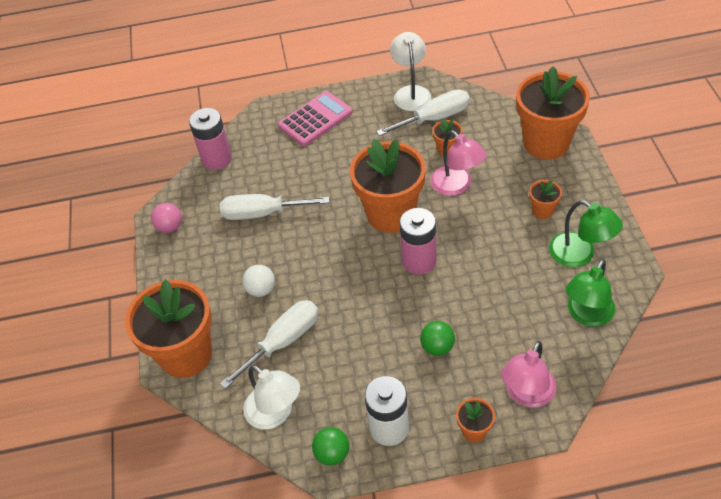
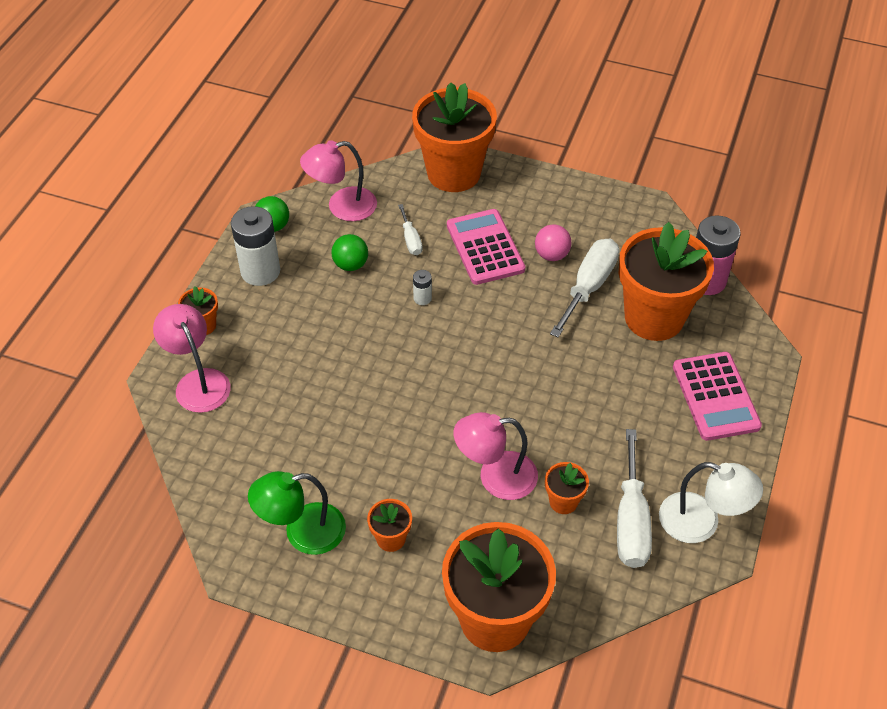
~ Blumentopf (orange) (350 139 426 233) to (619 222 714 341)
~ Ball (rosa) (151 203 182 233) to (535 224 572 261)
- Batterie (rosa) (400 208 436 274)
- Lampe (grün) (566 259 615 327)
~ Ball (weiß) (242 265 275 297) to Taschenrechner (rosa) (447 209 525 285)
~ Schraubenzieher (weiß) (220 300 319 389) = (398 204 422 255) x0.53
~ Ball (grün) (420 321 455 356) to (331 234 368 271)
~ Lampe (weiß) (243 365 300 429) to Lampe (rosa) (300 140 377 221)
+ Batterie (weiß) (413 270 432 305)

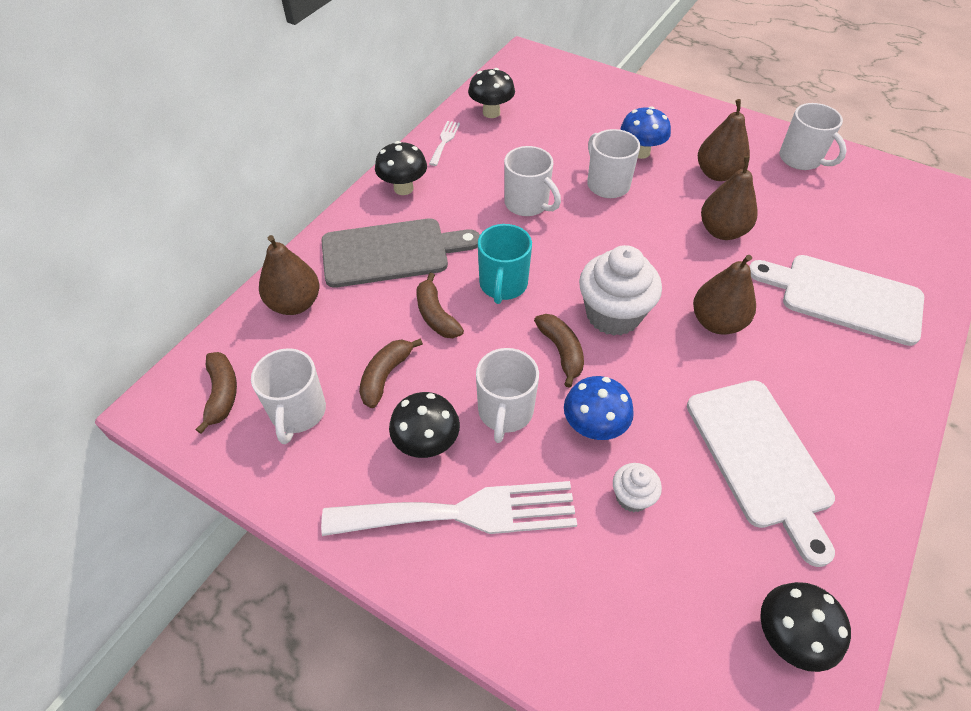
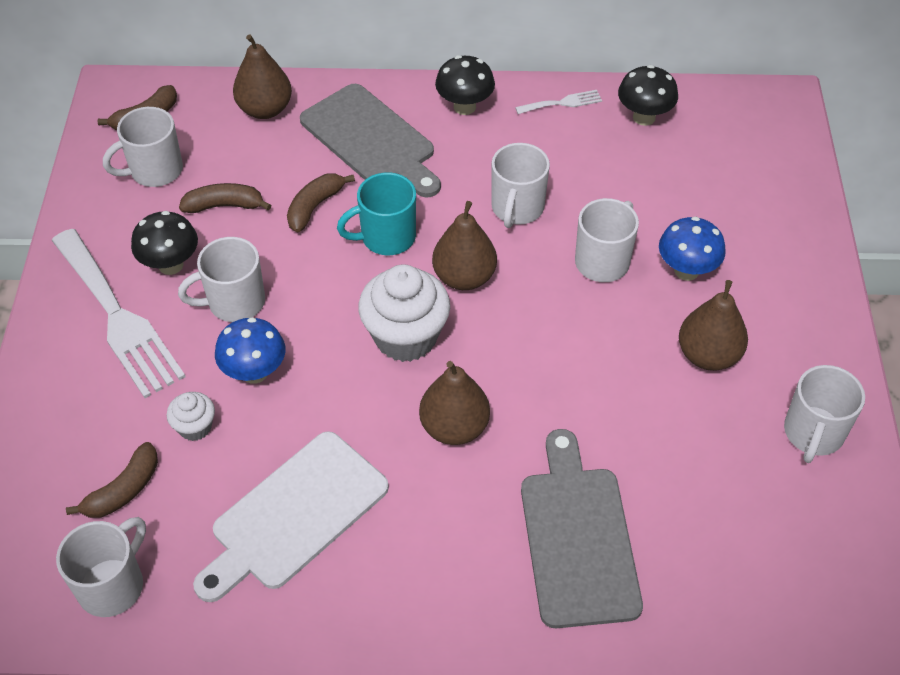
~ Birne (braun) (701 156 758 240) to (432 201 497 290)
~ Schneidebrett (weiß) (749 255 924 346) to Schneidebrett (grau) (521 429 643 628)
~ Banane (braun) (534 314 584 388) to (66 442 158 518)
~ Pilz (schwarz) (760 582 851 672) to Tasse (weiß) (56 517 146 617)

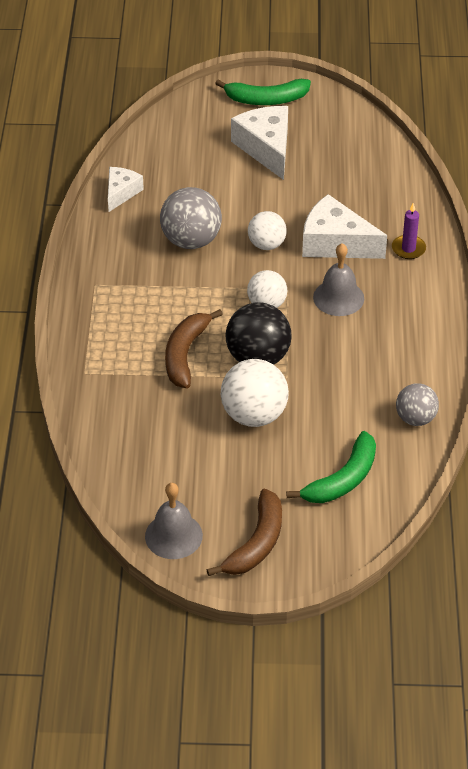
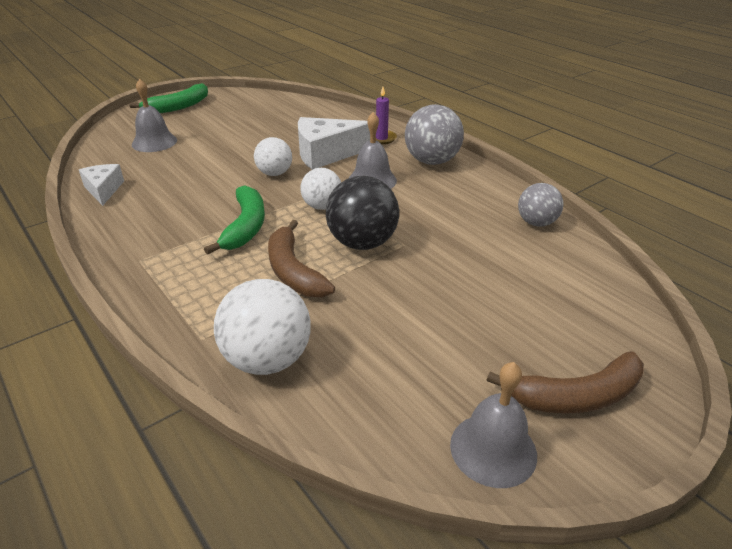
- Käse (weiß) (231 106 288 180)
~ Ball (grau) (160 187 222 249) to (405 104 464 165)
~ Ball (weiß) (221 359 289 427) to (214 279 311 375)
~ Banane (grün) (286 431 376 503) to (204 185 265 255)
~ Banane (braun) (207 489 282 576) = (487 351 644 414) 90 degrees clockwise
+ Glocke (grau) (132 79 177 152)

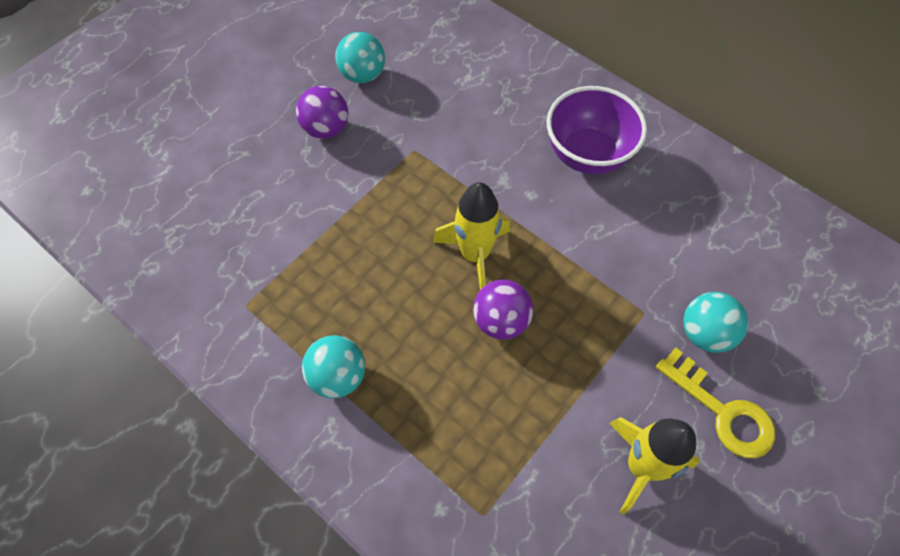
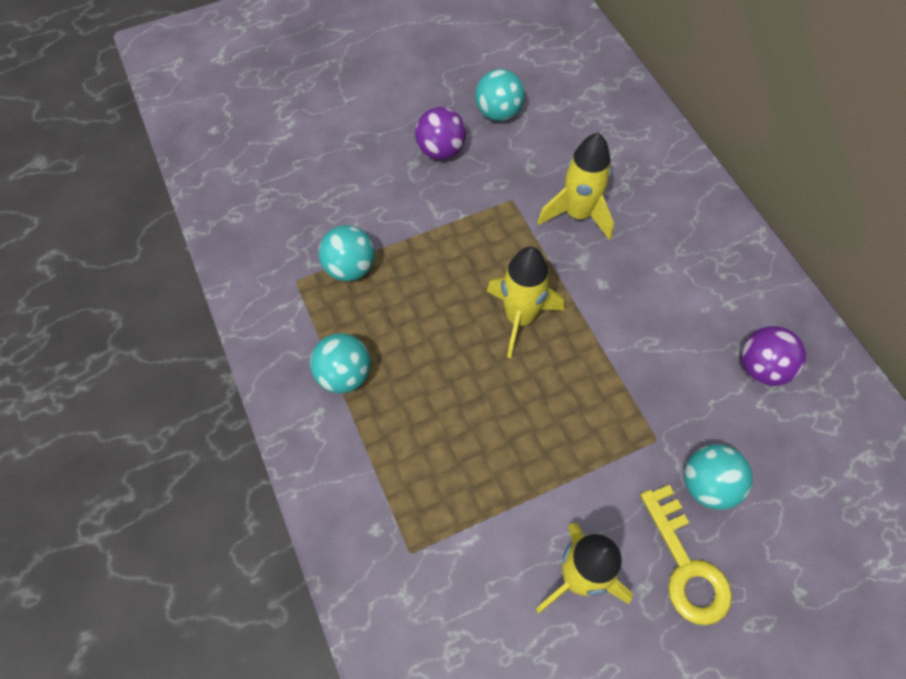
- Schüssel (lila) (547 86 647 174)
~ Ball (lila) (473 280 533 340) to (741 326 806 386)
+ Rakete (gelb) (537 133 614 240)
+ Ball (türkis) (319 225 375 281)

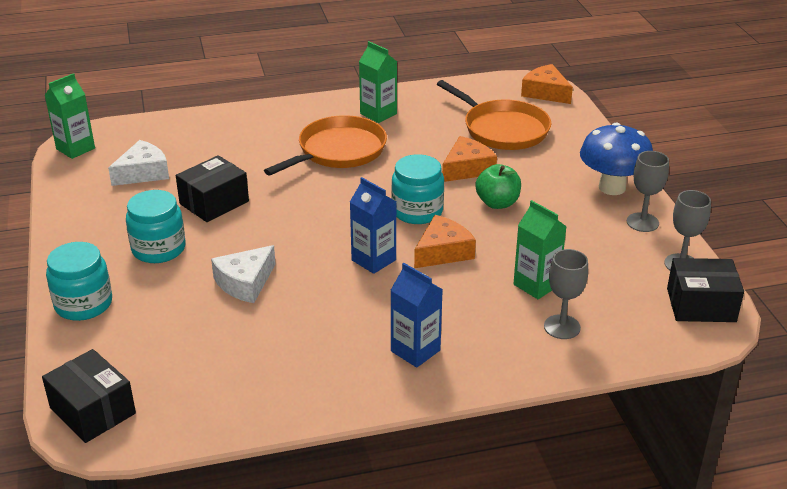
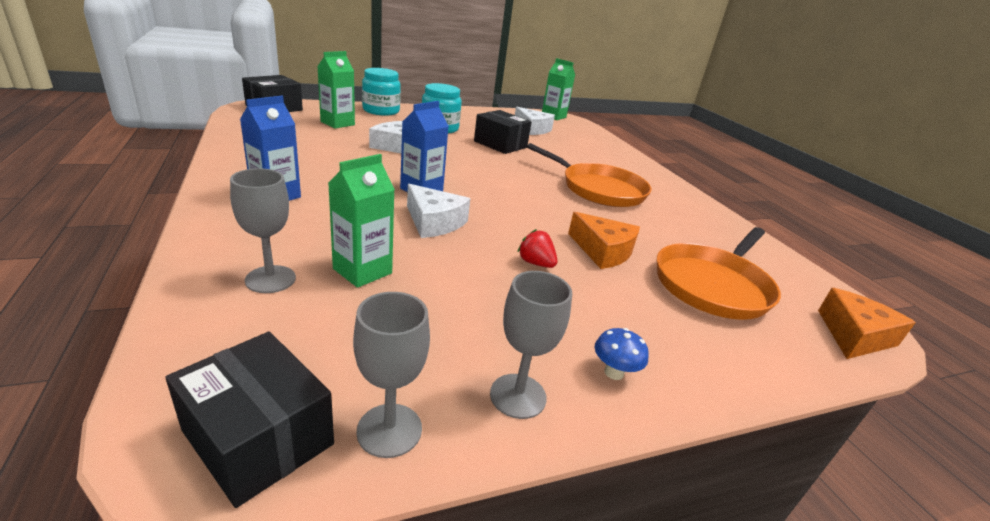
~ Getränkekarton (grün) (359 41 397 123) to (317 51 355 129)
~ Pilz (blau) (580 123 653 195) = (595 328 649 380) x0.43
- Einmachglas (türkis) (391 154 444 224)
~ Apfel (grün) (476 164 521 209) to Erdbeere (rot) (518 229 557 268)
~ Käse (orange) (414 215 476 268) to Käse (weiß) (407 184 470 238)
~ Schachtel (schwarz) (667 258 744 322) = (165 332 334 508) 45 degrees counterclockwise

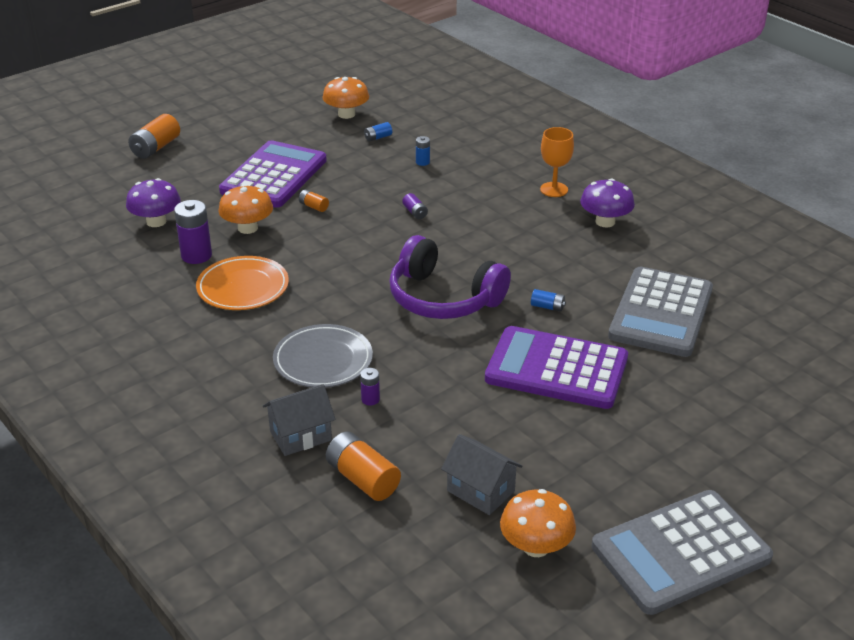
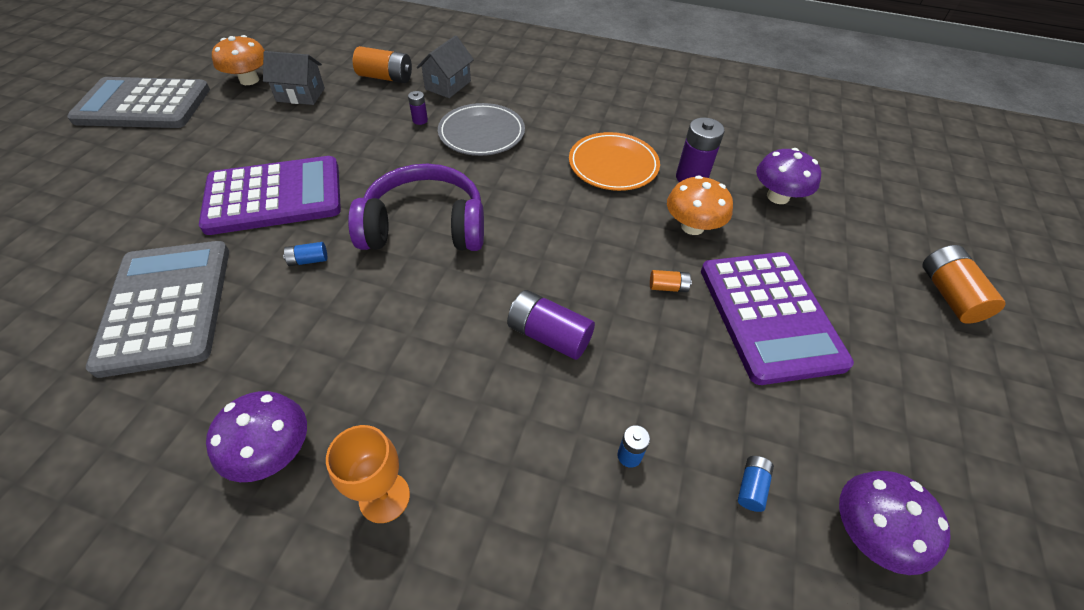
~ Pilz (orange) (322 77 369 119) to Pilz (lila) (839 471 951 575)
~ Batterie (lila) (402 193 428 219) = (507 290 595 360) x1.93
~ Taschenrechner (grau) (592 490 773 615) = (67 77 210 128) 120 degrees counterclockwise

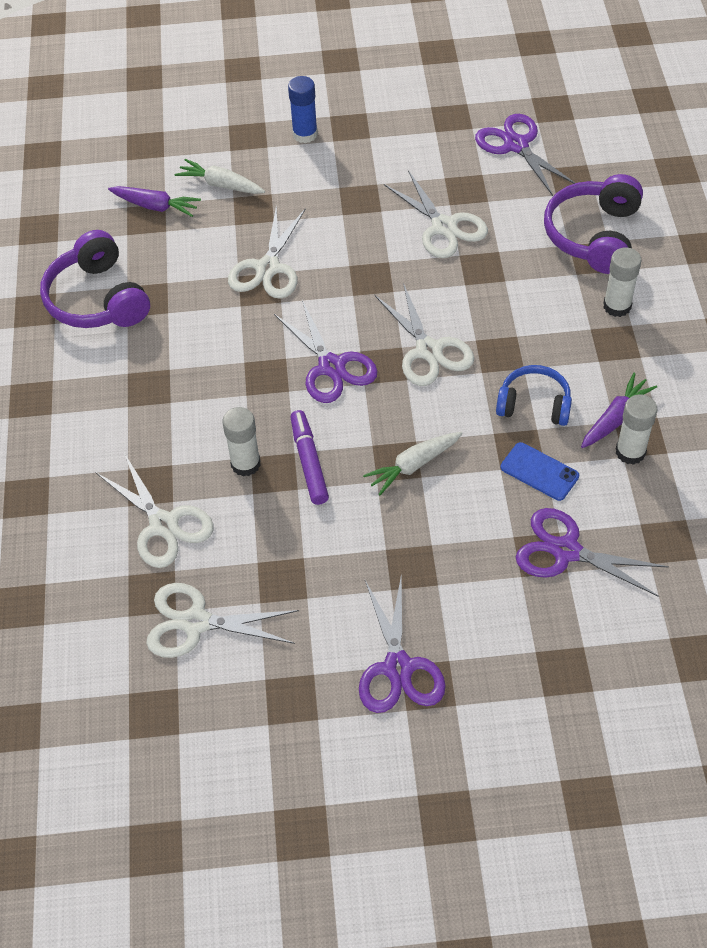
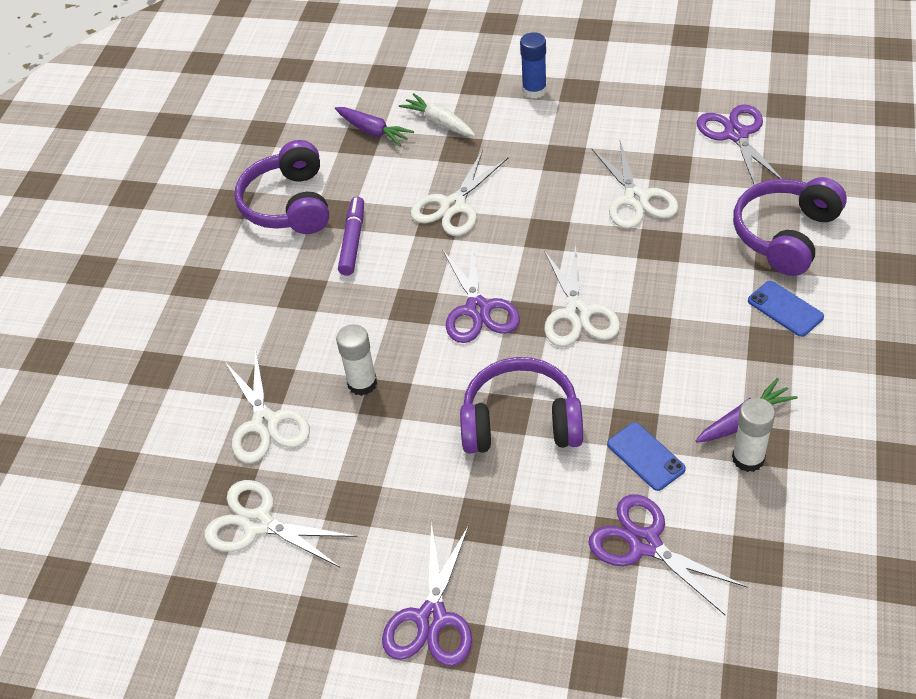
~ Klebestift (weiß) (603 247 642 317) to Handy (blau) (748 281 824 337)
- Kopfhörer (blau) (496 365 572 426)
~ Filzstift (lila) (291 410 329 505) to (338 197 364 276)
~ Karotte (weiß) (363 432 463 495) to Kopfhörer (lila) (460 357 583 454)

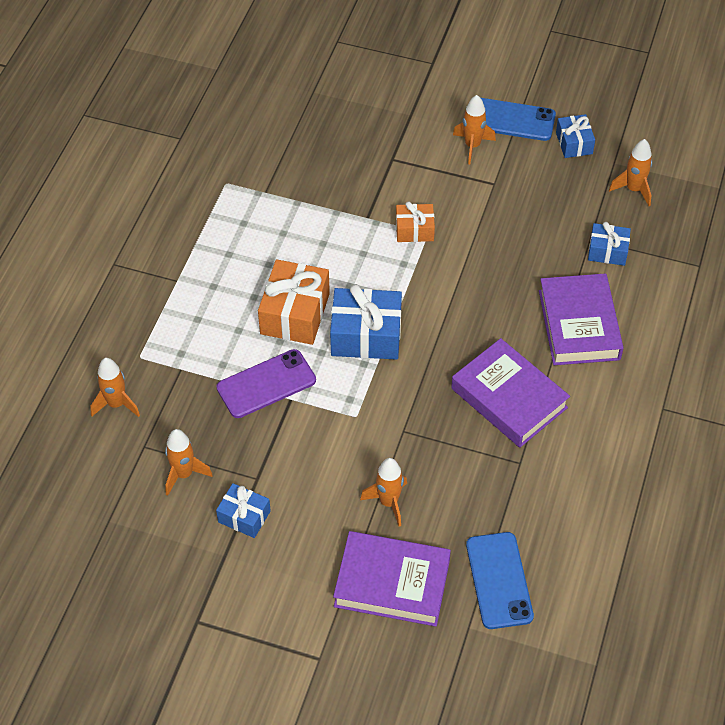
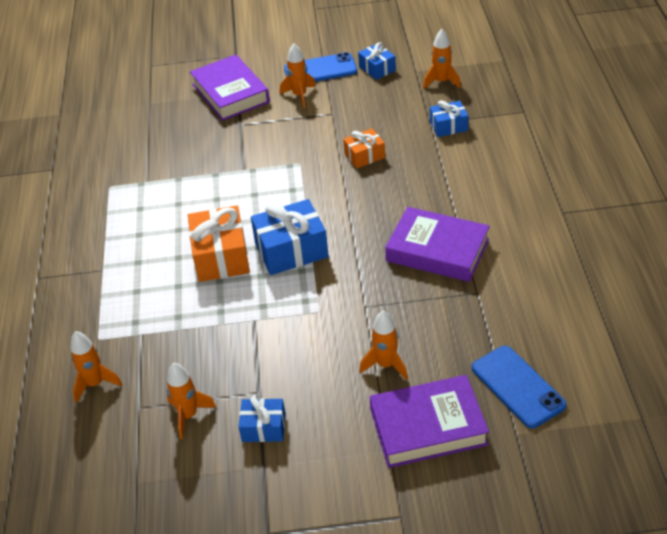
~ Geschenk (orange) (396 201 435 242) to (343 129 385 169)
~ Buch (lila) (539 273 624 365) to (190 55 270 121)
- Handy (lila) (216 349 316 418)

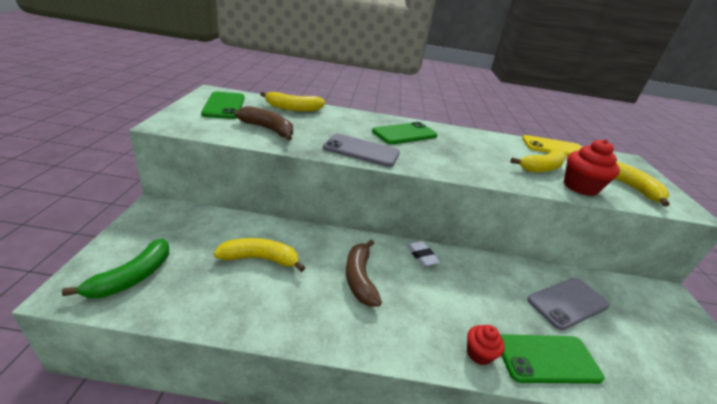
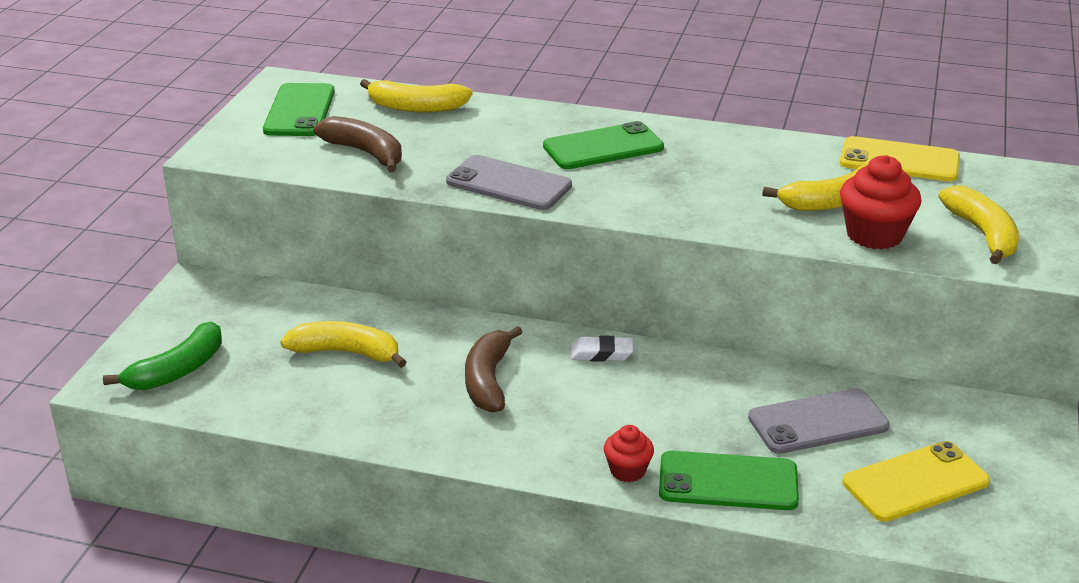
~ Radiergummi (weiß) (407 241 440 266) = (571 335 633 362) 75 degrees counterclockwise
+ Handy (gelb) (843 441 990 522)

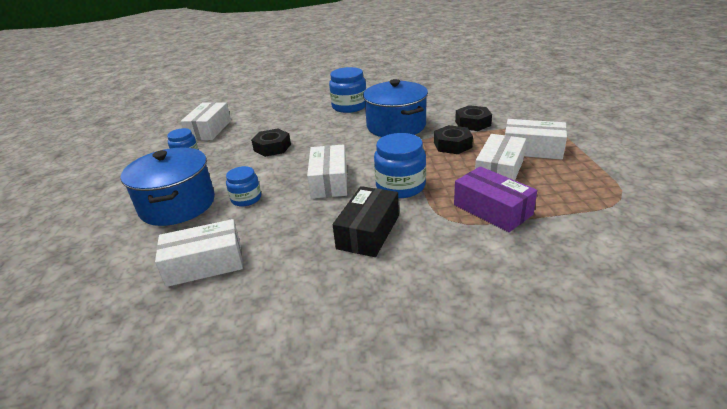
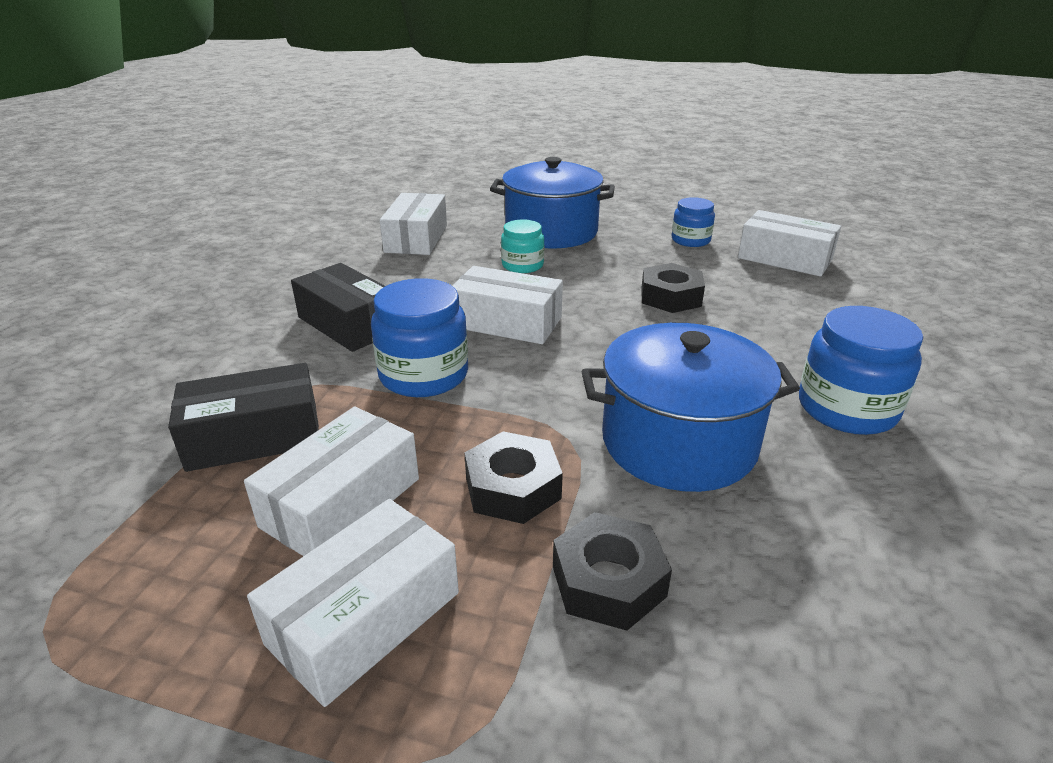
~ Schachtel (weiß) (475 134 526 180) = (244 407 419 556) 75 degrees clockwise
~ Einmachglas (blau) (226 166 261 207) to Einmachglas (türkis) (501 220 544 273)
~ Schachtel (lila) (454 166 537 232) to Schachtel (schwarz) (168 363 319 472)

